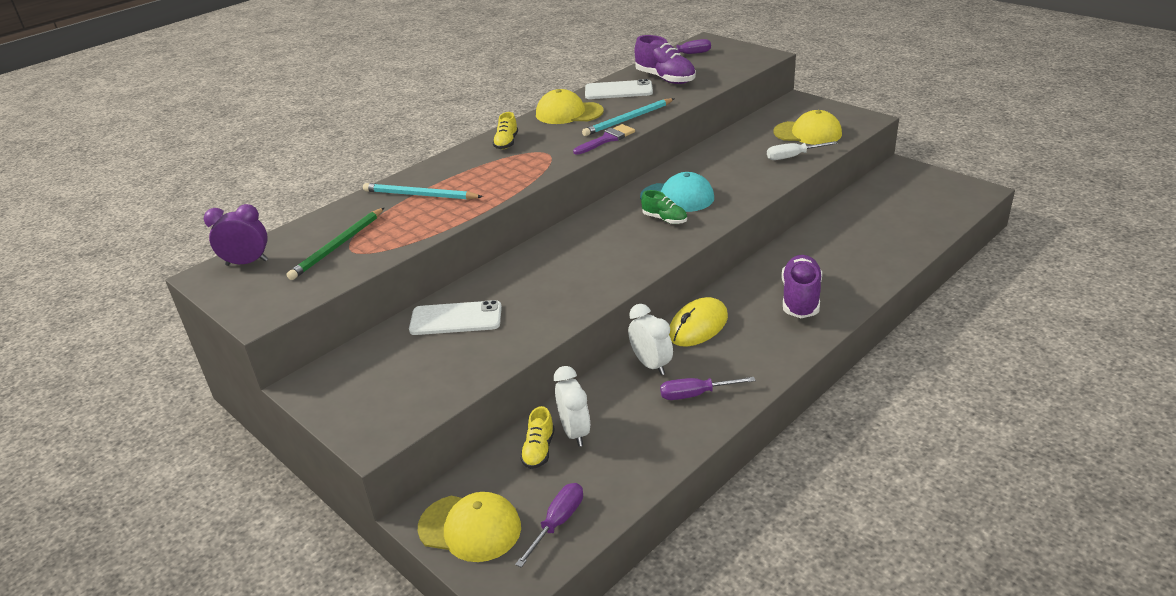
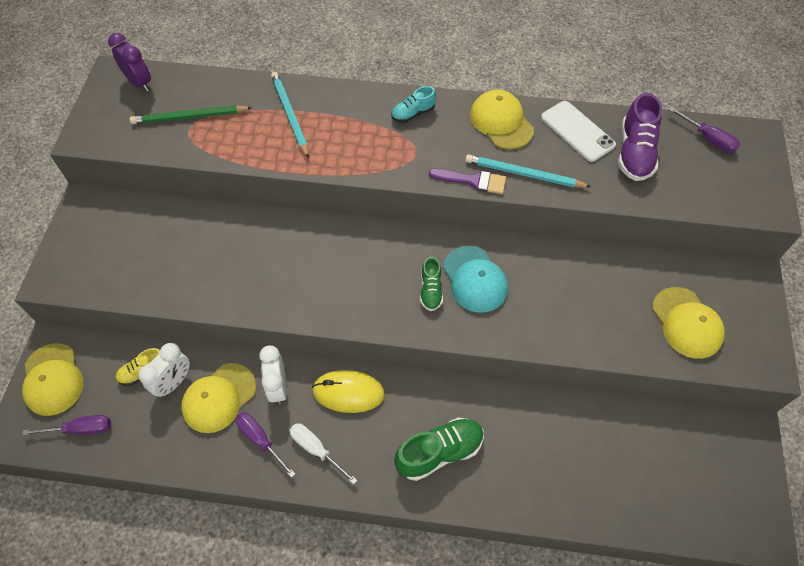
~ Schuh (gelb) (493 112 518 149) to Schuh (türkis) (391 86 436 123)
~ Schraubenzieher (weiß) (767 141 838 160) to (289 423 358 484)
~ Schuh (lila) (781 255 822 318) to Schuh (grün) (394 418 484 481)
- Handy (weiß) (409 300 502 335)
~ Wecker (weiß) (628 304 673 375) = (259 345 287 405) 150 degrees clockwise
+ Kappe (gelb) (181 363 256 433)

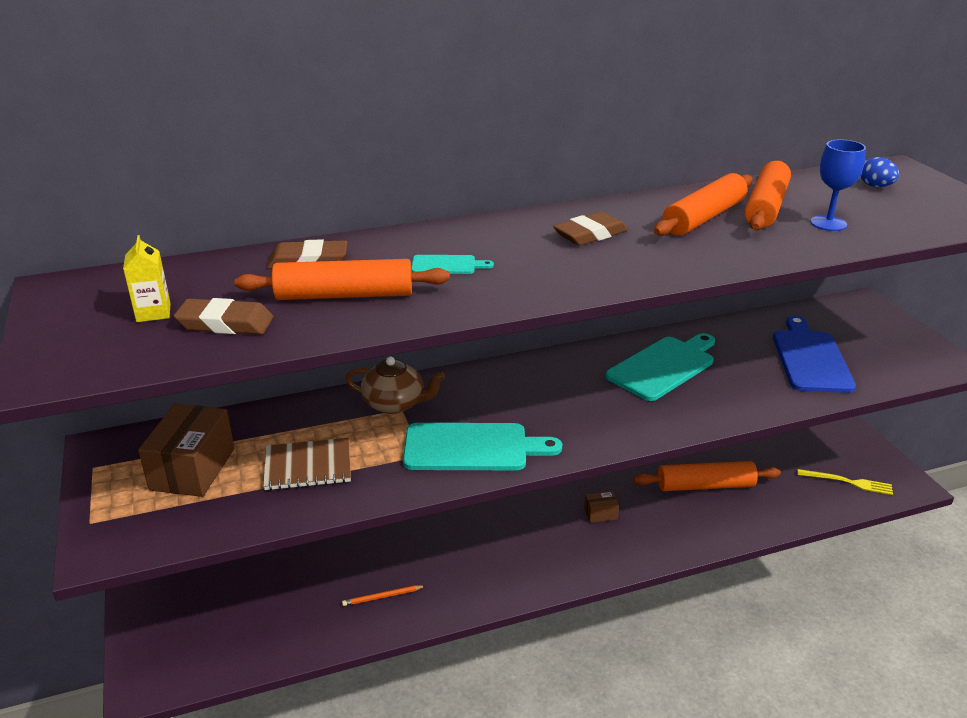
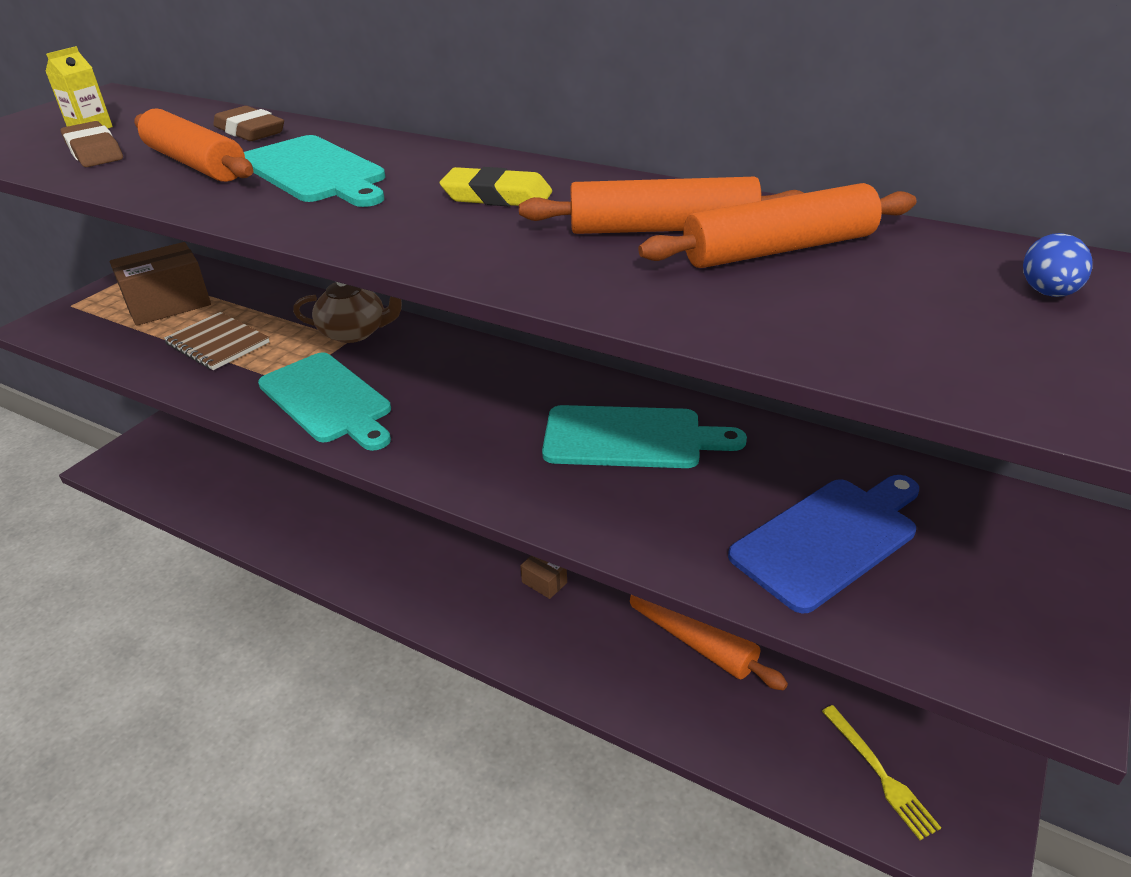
- Kelch (blau) (810 140 866 231)
~ Radiergummi (braun) (553 212 628 246) to Radiergummi (gelb) (440 167 552 206)
~ Schneidebrett (türkis) (411 255 494 274) = (244 135 385 207) x2.07
~ Teekanne (braun) (346 357 445 414) = (293 282 402 343) 60 degrees counterclockwise
- Bleistift (orange) (342 585 425 606)

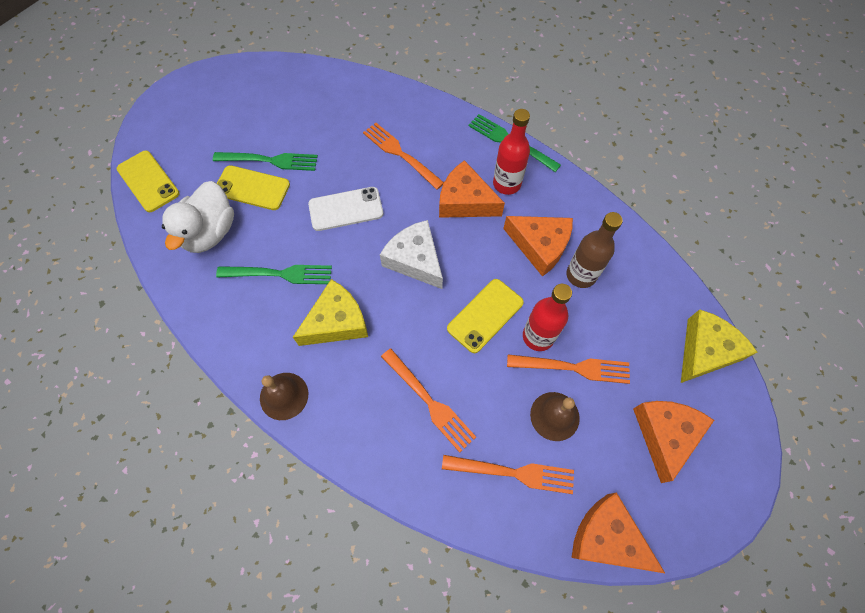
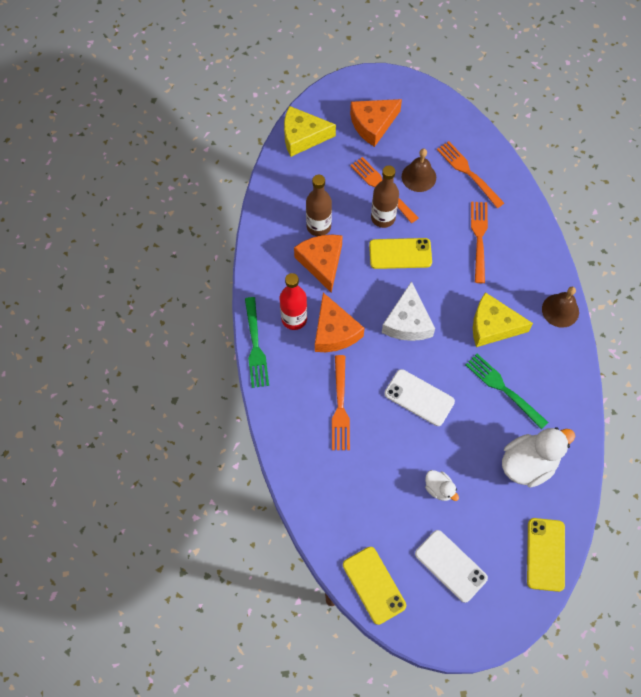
~ Gabel (grün) (213 152 318 171) to Ente (weiß) (425 470 459 501)
~ Handy (gelb) (217 165 290 210) to (343 547 406 625)
~ Flasche (rot) (523 284 572 351) to Flasche (braun) (371 165 399 228)
- Käse (orange) (572 492 666 574)
+ Handy (weiß) (415 530 488 603)

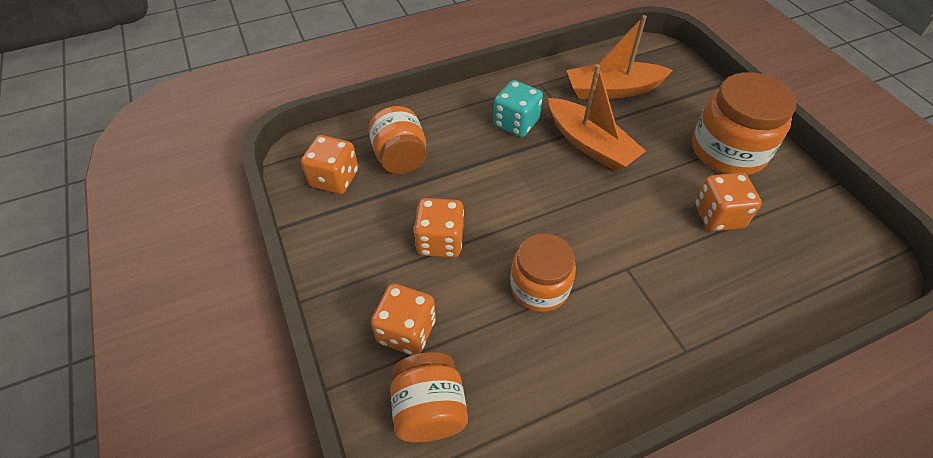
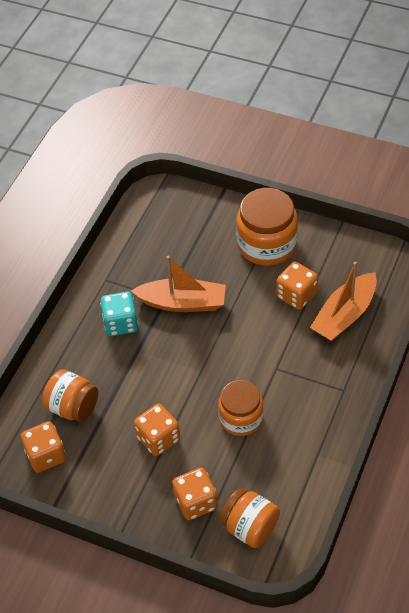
~ Boot (orange) (566 15 673 99) to (310 262 377 341)

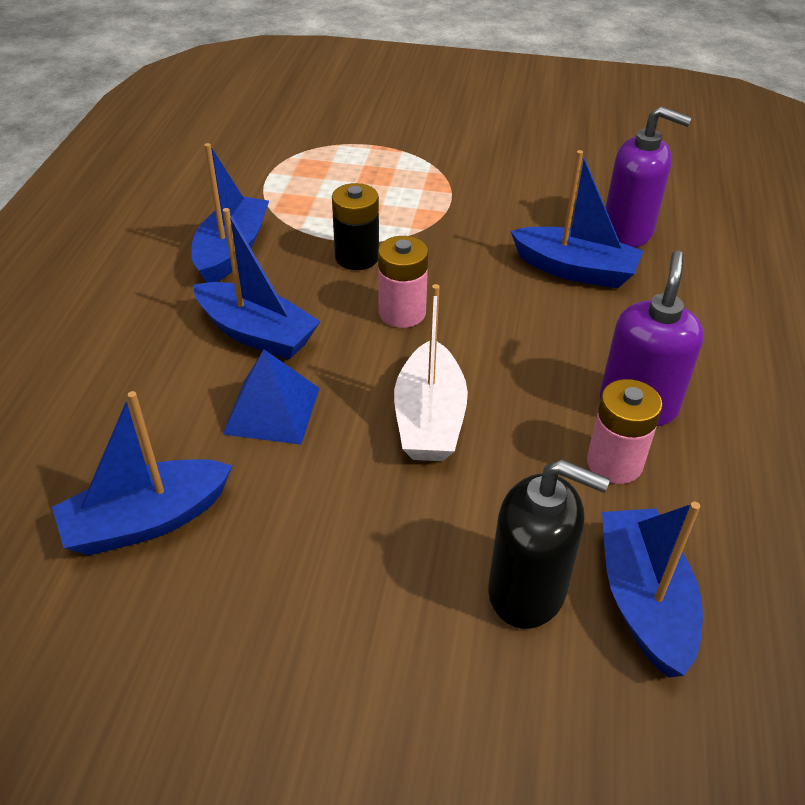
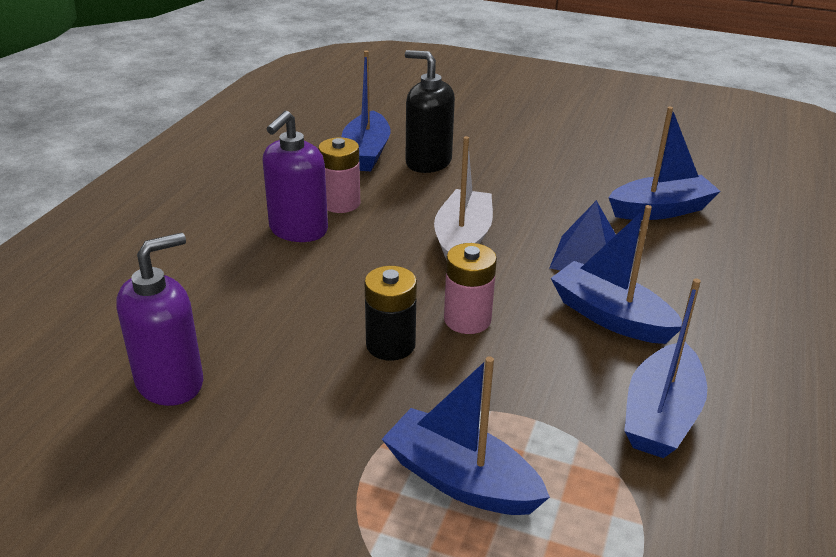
~ Seifenspender (lila) (605 106 692 247) = (116 233 203 406) 105 degrees clockwise
~ Boot (blau) (510 150 643 289) to (382 356 550 515)
~ Batterie (schwarz) (332 183 379 270) to (365 266 417 361)

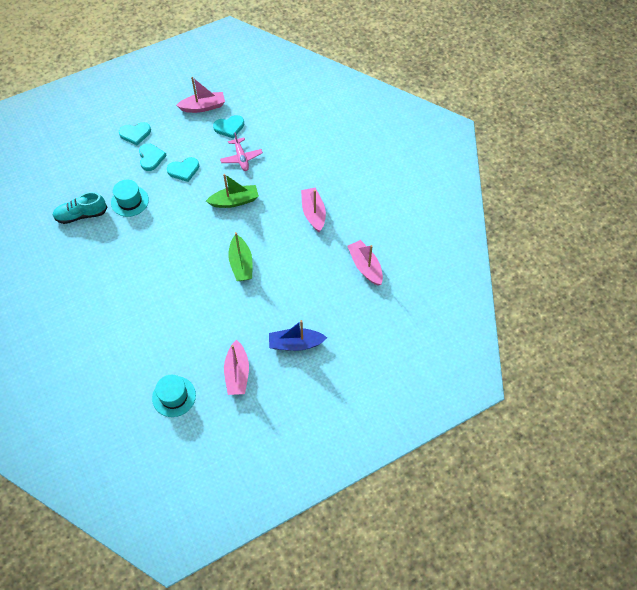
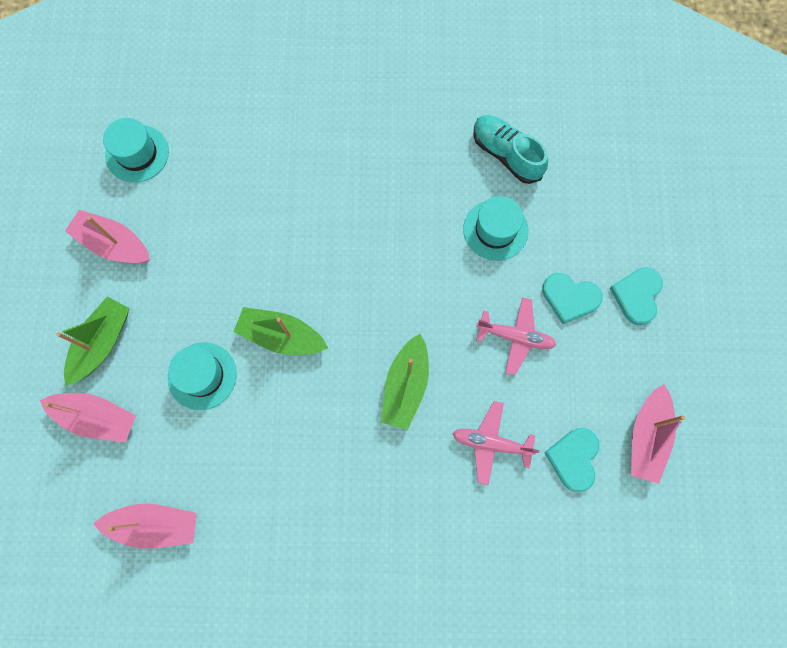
~ Herz (türkis) (167 157 199 182) to Flugzeug (rosa) (476 297 556 375)
~ Boot (rosa) (301 188 326 232) to (40 393 136 443)
~ Schuh (türkis) (53 192 107 224) = (473 115 548 184) 60 degrees counterclockwise
~ Boot (blau) (269 320 327 351) to Boot (grün) (56 297 130 386)
+ Hut (türkis) (168 342 237 410)

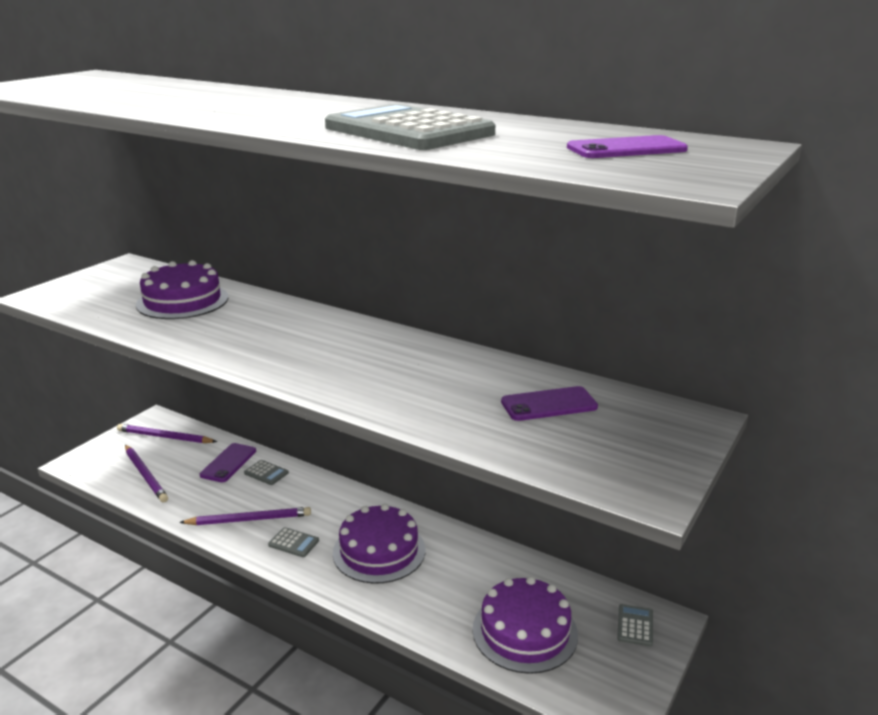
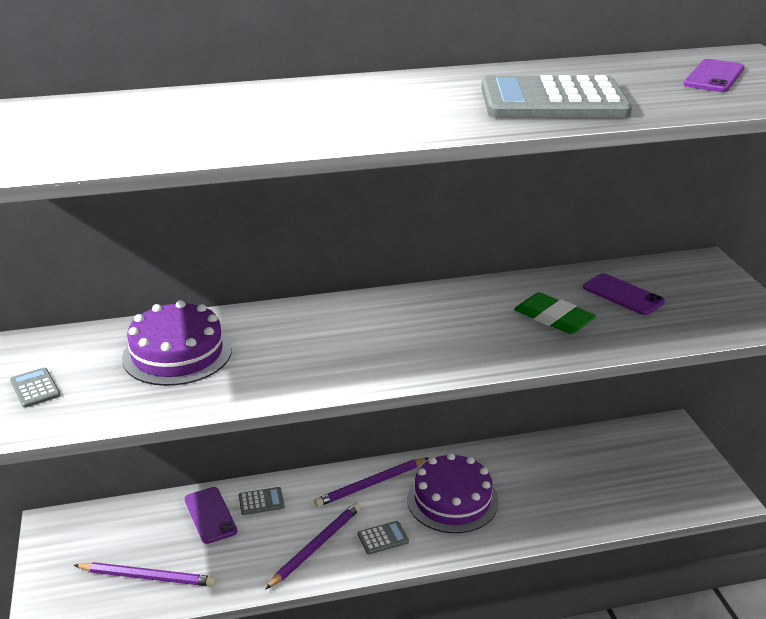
~ Handy (lila) (501 386 598 421) = (583 273 665 315) 75 degrees counterclockwise
~ Bleistift (lila) (117 424 217 443) to (314 458 428 507)
- Kuchen (lila) (472 576 578 674)
~ Taschenrechner (grau) (617 604 653 647) to (10 368 61 408)
+ Radiergummi (grün) (514 292 596 334)

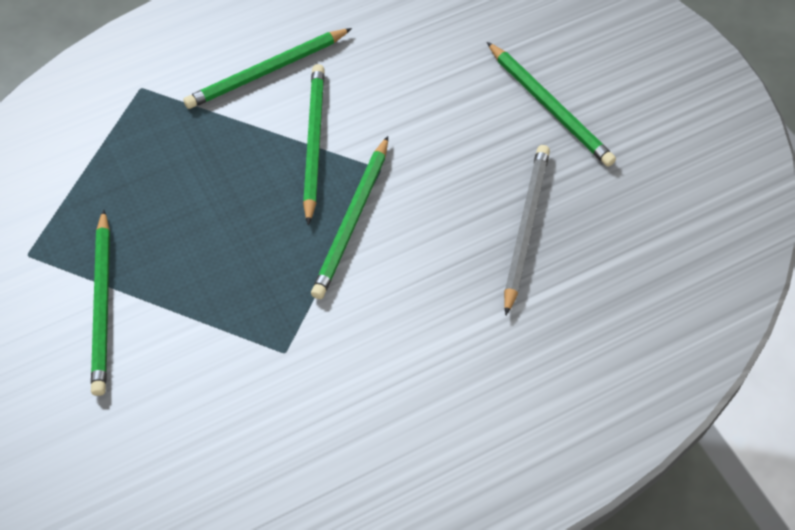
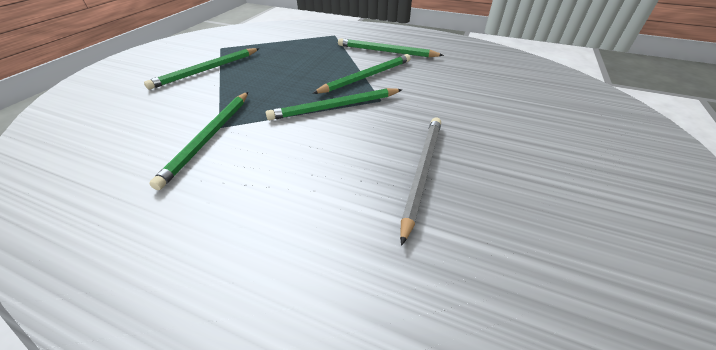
~ Bleistift (grün) (487 42 616 167) to (149 92 248 190)
~ Bleistift (grau) (504 145 550 315) = (400 117 441 246) 45 degrees counterclockwise

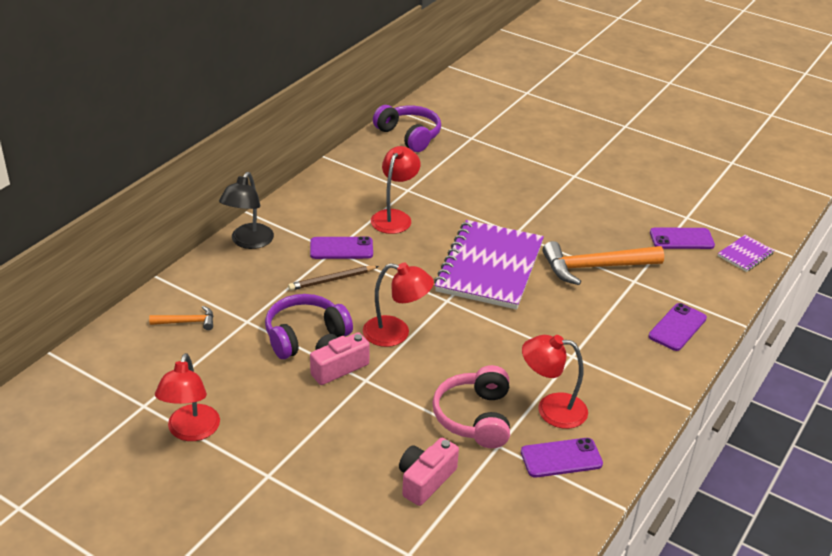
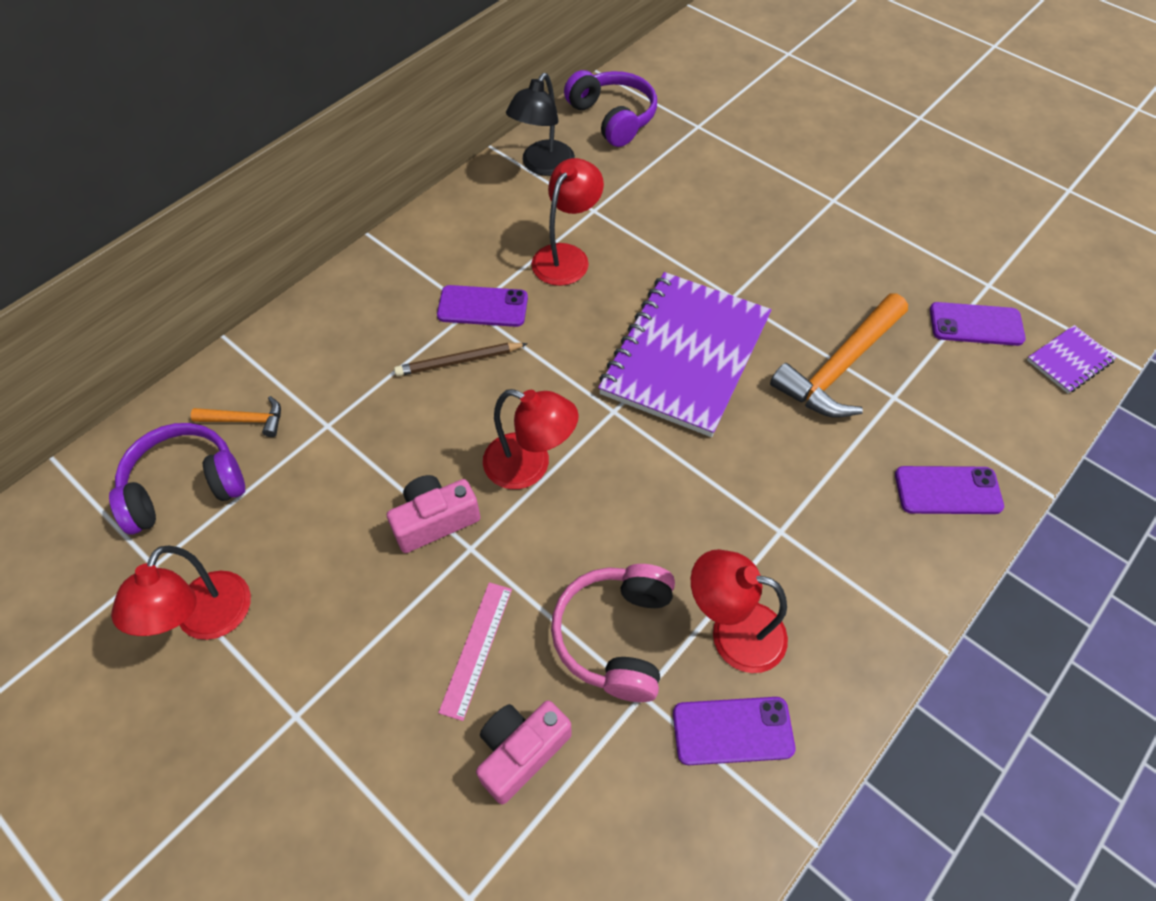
~ Lampe (schwarz) (219 172 274 249) to (506 73 575 176)
~ Hammer (orange) (542 241 664 285) = (770 293 908 418) 45 degrees counterclockwise
~ Kopfhörer (lila) (265 294 353 359) to (109 423 245 534)
~ Handy (lila) (649 303 707 351) = (895 466 1004 514) 45 degrees clockwise
+ Lineal (rosa) (438 582 512 721)

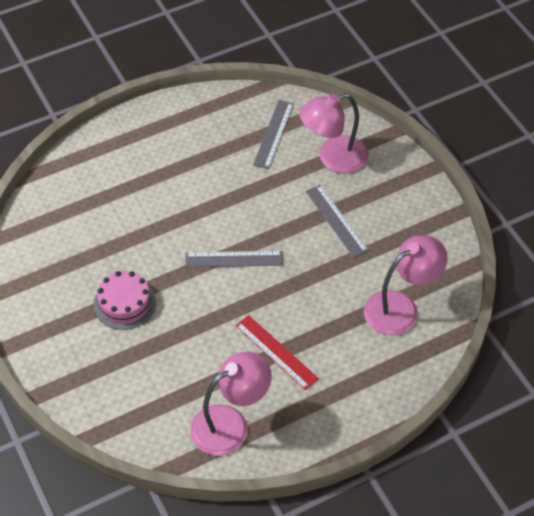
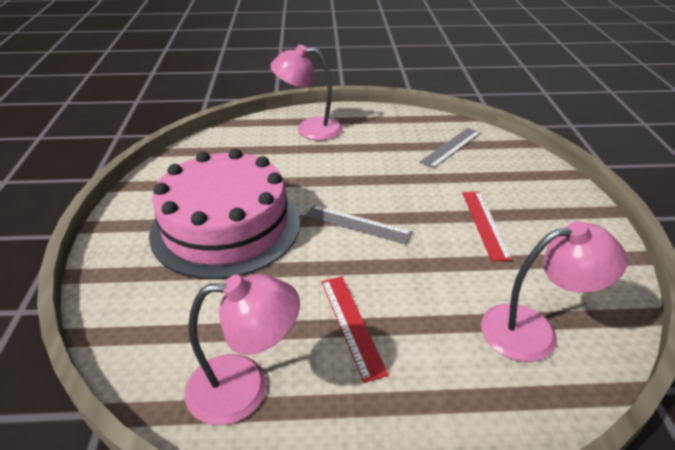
~ Lampe (rosa) (299 93 369 173) to (270 45 343 141)
~ Lineal (grau) (306 185 369 258) to Lineal (rot) (462 191 512 262)
~ Kuchen (rosa) (94 271 156 330) = (149 149 300 279) x2.18

